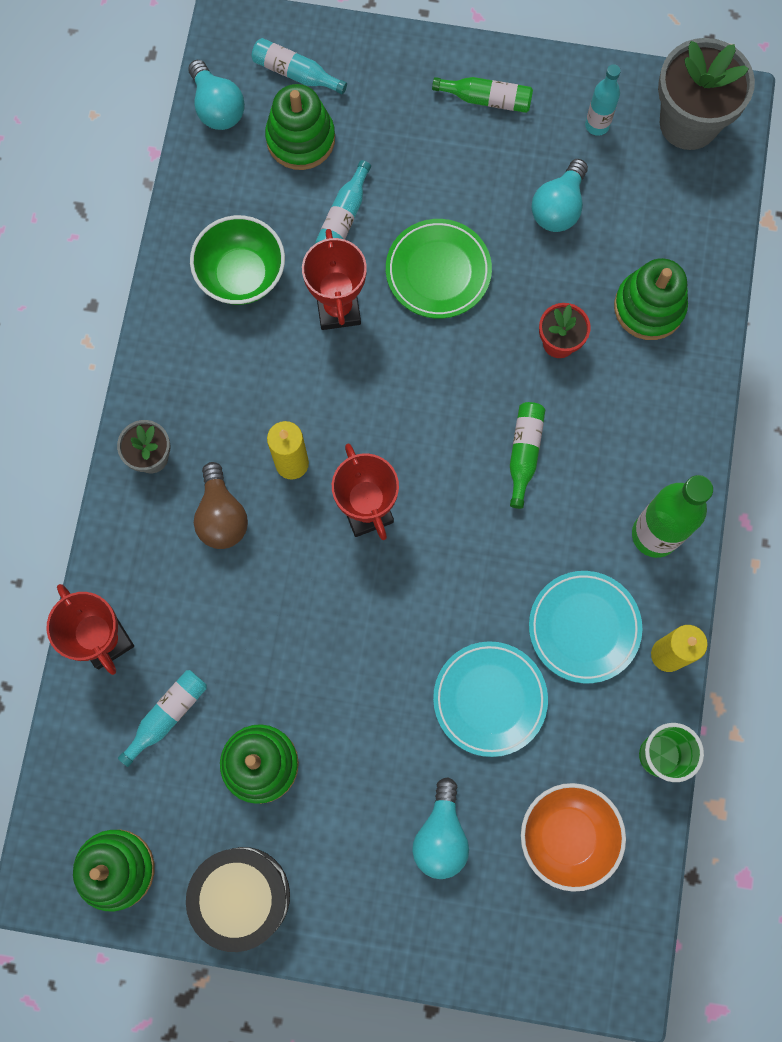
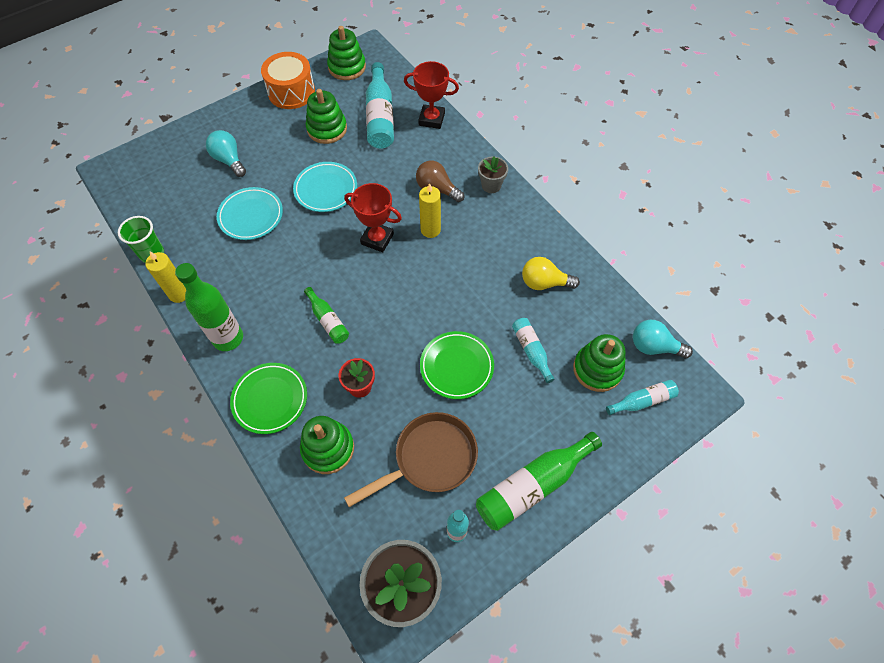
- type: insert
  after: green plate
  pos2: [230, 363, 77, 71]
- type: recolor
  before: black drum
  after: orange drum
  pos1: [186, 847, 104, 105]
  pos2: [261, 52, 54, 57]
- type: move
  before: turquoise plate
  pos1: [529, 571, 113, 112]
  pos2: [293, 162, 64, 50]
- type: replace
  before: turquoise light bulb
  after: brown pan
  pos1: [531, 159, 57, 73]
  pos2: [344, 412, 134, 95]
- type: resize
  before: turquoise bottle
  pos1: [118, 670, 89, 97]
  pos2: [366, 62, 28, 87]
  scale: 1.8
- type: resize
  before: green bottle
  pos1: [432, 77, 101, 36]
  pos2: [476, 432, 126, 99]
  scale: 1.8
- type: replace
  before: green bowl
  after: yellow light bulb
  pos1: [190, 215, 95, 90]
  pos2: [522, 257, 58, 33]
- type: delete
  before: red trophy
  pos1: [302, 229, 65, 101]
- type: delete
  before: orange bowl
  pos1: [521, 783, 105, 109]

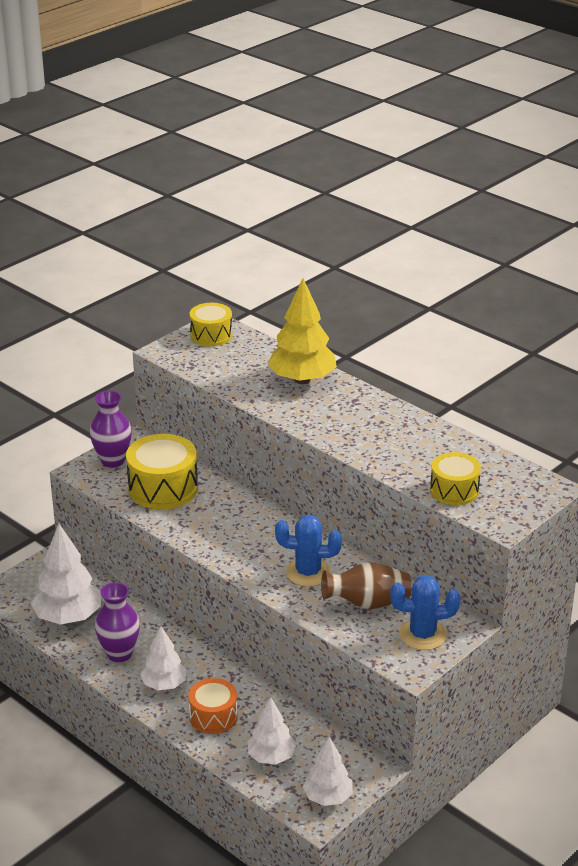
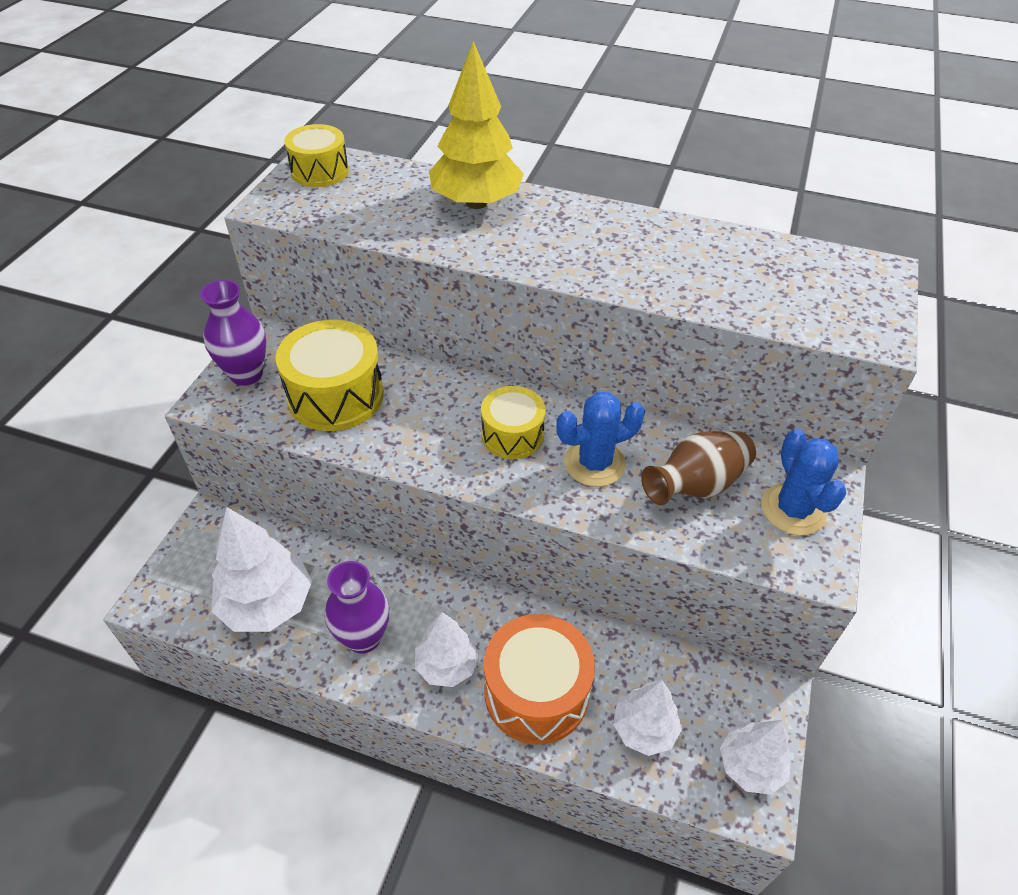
- type: move
  before: yellow drum
  pos1: [430, 452, 51, 53]
  pos2: [481, 386, 65, 73]
- type: resize
  before: orange drum
  pos1: [188, 678, 50, 56]
  pos2: [484, 614, 111, 130]
  scale: 1.58
- type: rotate
  before: blue cactus
  pos1: [390, 575, 70, 75]
  pos2: [761, 429, 86, 107]
  turn: -75

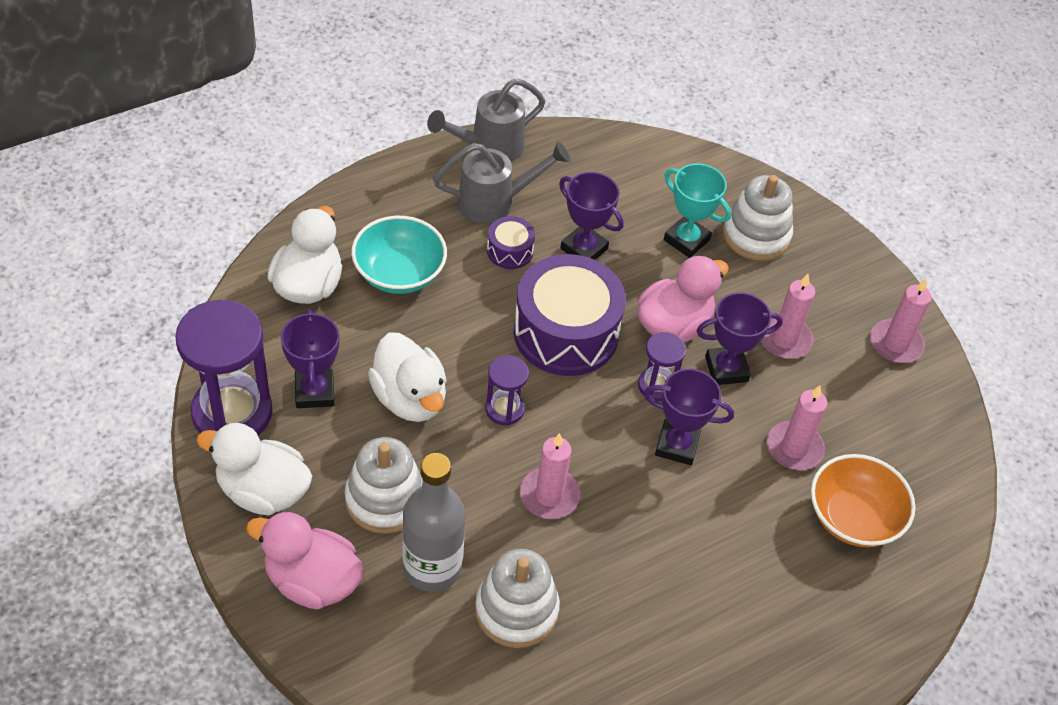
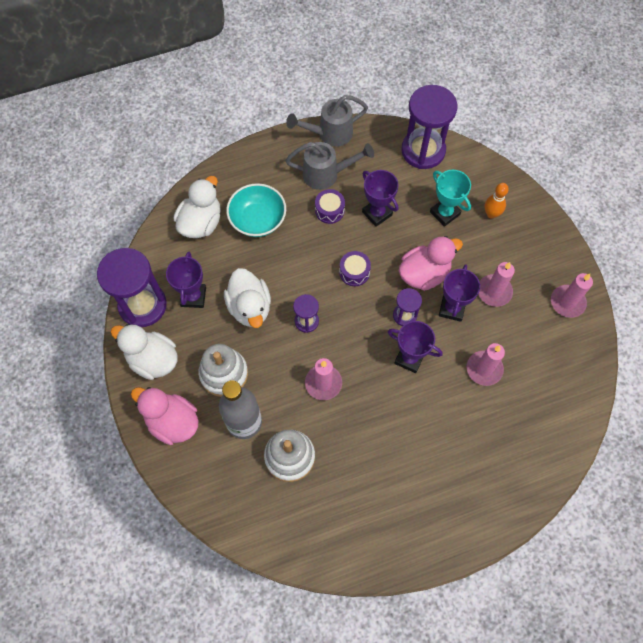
- type: resize
  before: purple drum
  pos1: [514, 254, 112, 122]
  pos2: [339, 251, 32, 35]
  scale: 0.46
- type: insert
  after: purple hourglass
  pos2: [401, 85, 56, 84]
- type: rotate
  before: purple trophy
  pos1: [697, 292, 86, 93]
  pos2: [439, 264, 41, 58]
  turn: -75
- type: replace
  before: white stacking toy
  after: orange bowling pin
  pos1: [723, 175, 70, 86]
  pos2: [485, 183, 24, 36]
- type: delete
  before: orange bowl
  pos1: [811, 454, 105, 93]

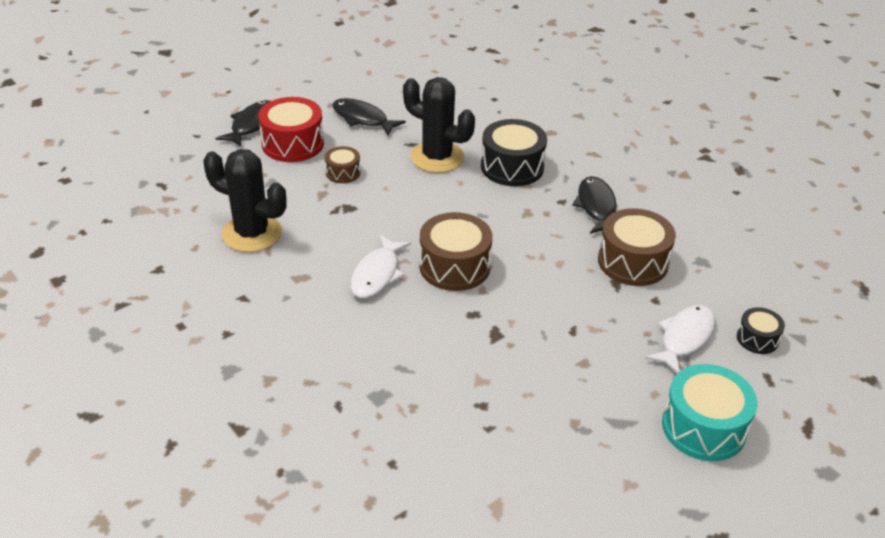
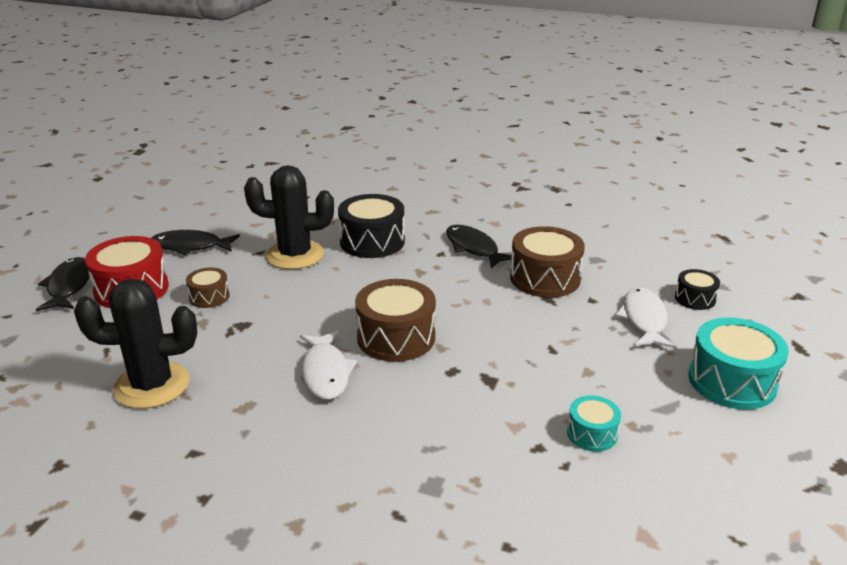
- type: insert
  after: turquoise drum
  pos2: [567, 395, 54, 56]

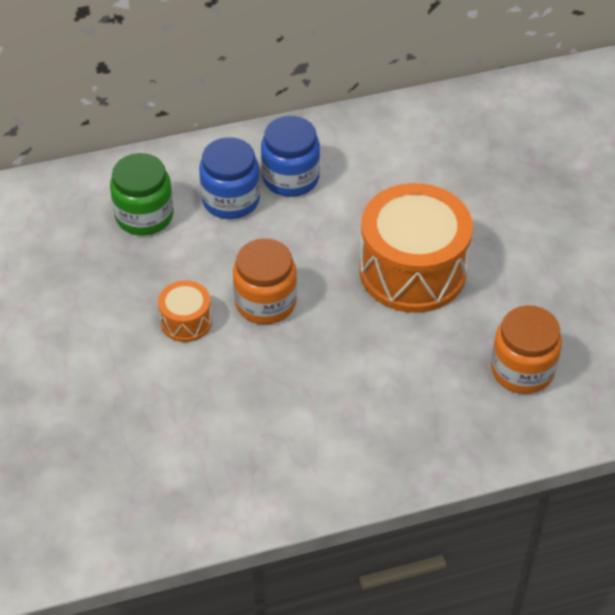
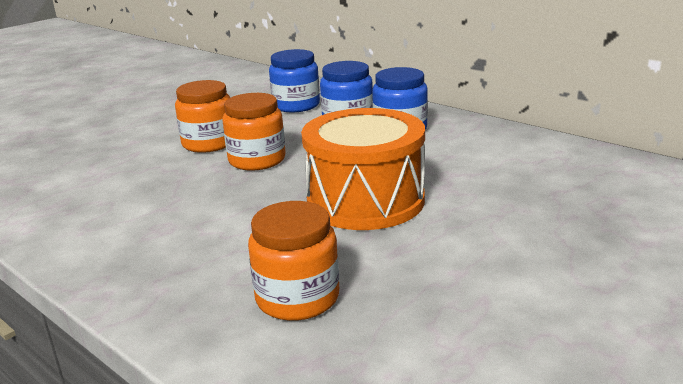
- type: replace
  before: orange drum
  after: orange jar
  pos1: [158, 280, 54, 62]
  pos2: [175, 80, 55, 73]
- type: recolor
  before: green jar
  after: blue jar
  pos1: [110, 153, 64, 83]
  pos2: [269, 49, 51, 63]

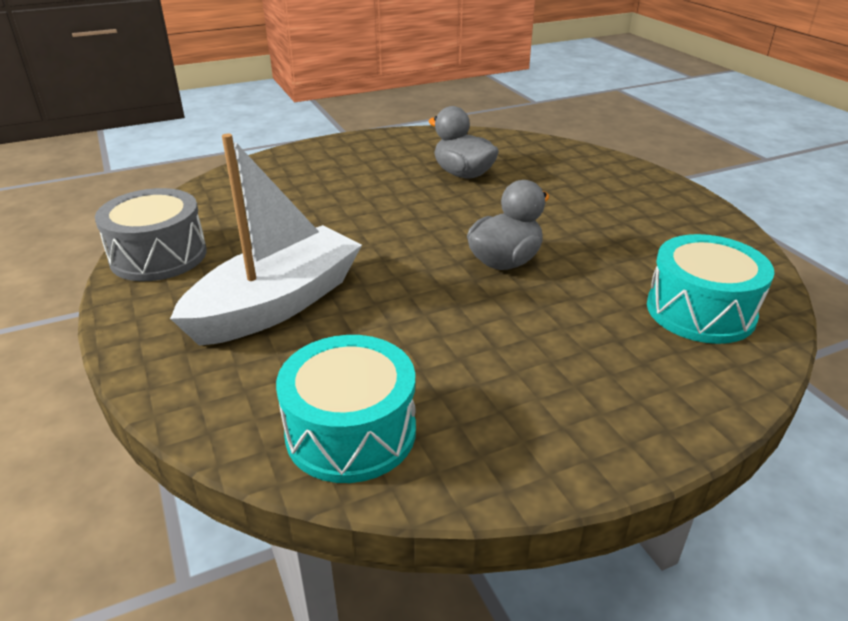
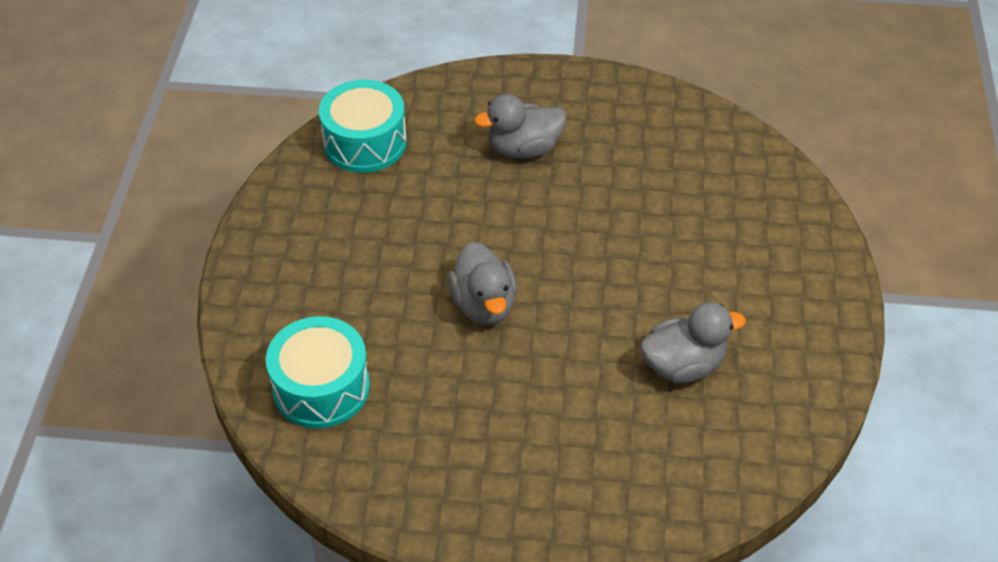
- type: replace
  before: white boat
  after: grey duck
  pos1: [170, 134, 192, 212]
  pos2: [474, 94, 93, 65]
- type: delete
  before: grey drum
  pos1: [95, 188, 112, 93]

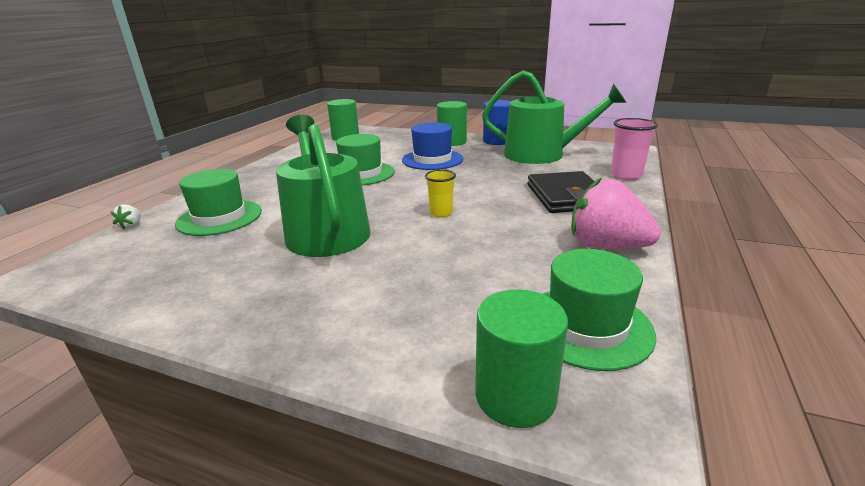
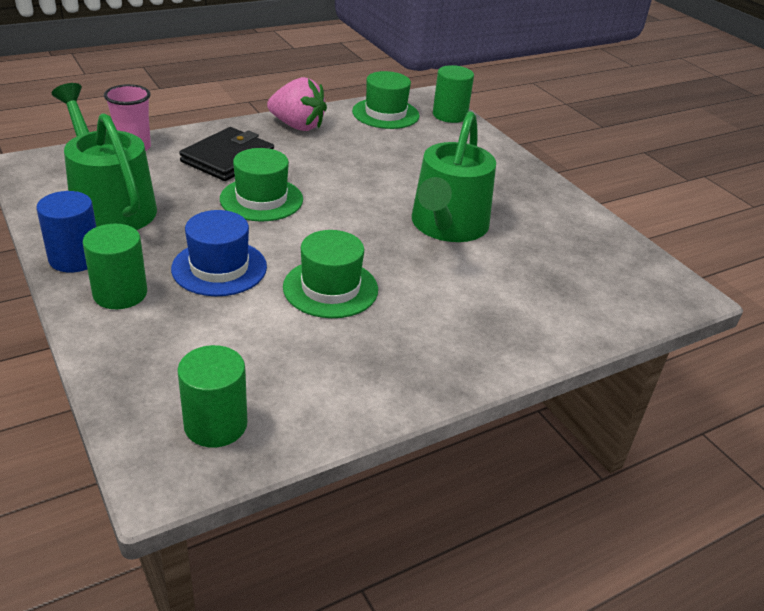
- type: move
  before: green hat
  pos1: [175, 169, 87, 67]
  pos2: [220, 148, 83, 73]
- type: rotate
  before: pink strawberry
  pos1: [571, 177, 90, 72]
  pos2: [267, 77, 60, 54]
  turn: -45
- type: delete
  before: white strawberry
  pos1: [111, 204, 30, 26]
- type: delete
  before: yellow cup
  pos1: [425, 170, 31, 47]

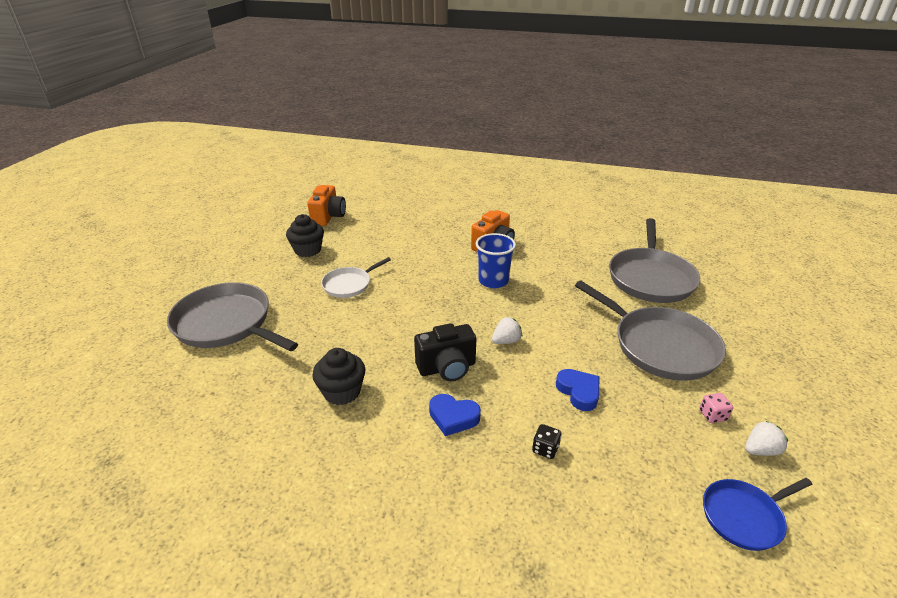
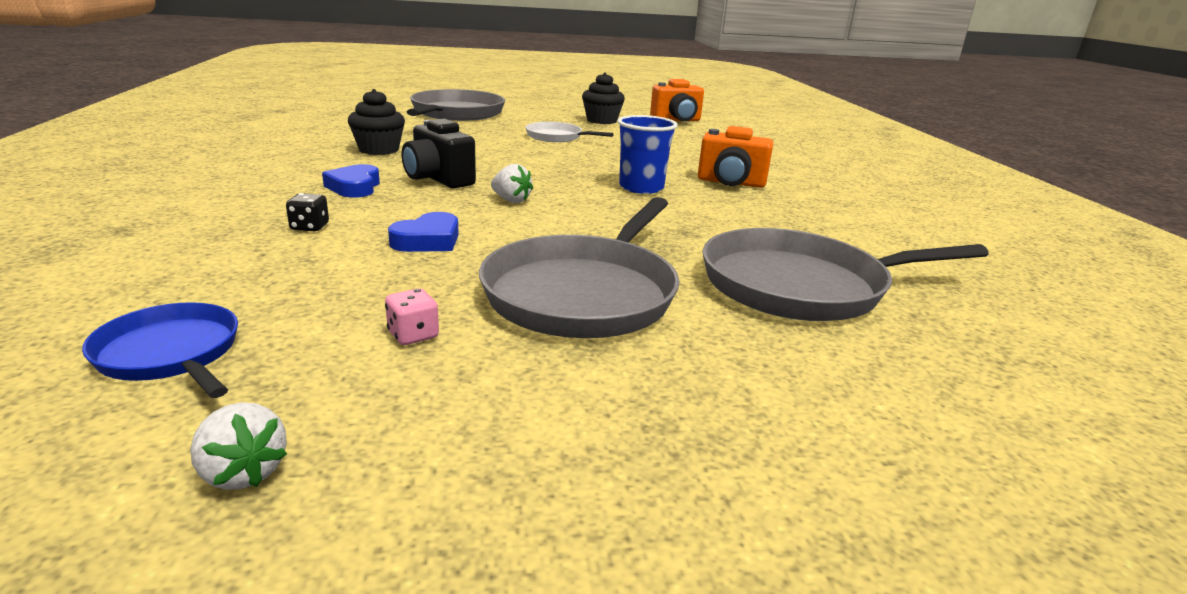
- type: move
  before: white strawberry
  pos1: [745, 421, 43, 35]
  pos2: [190, 402, 97, 87]

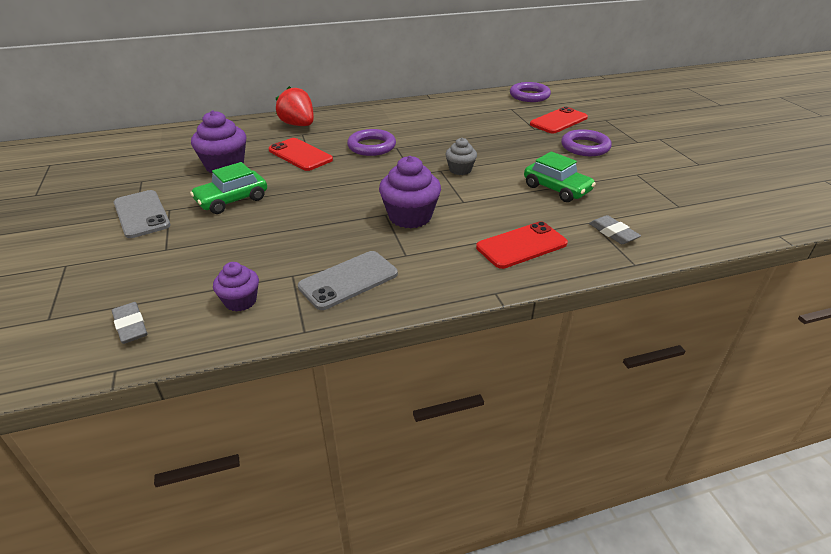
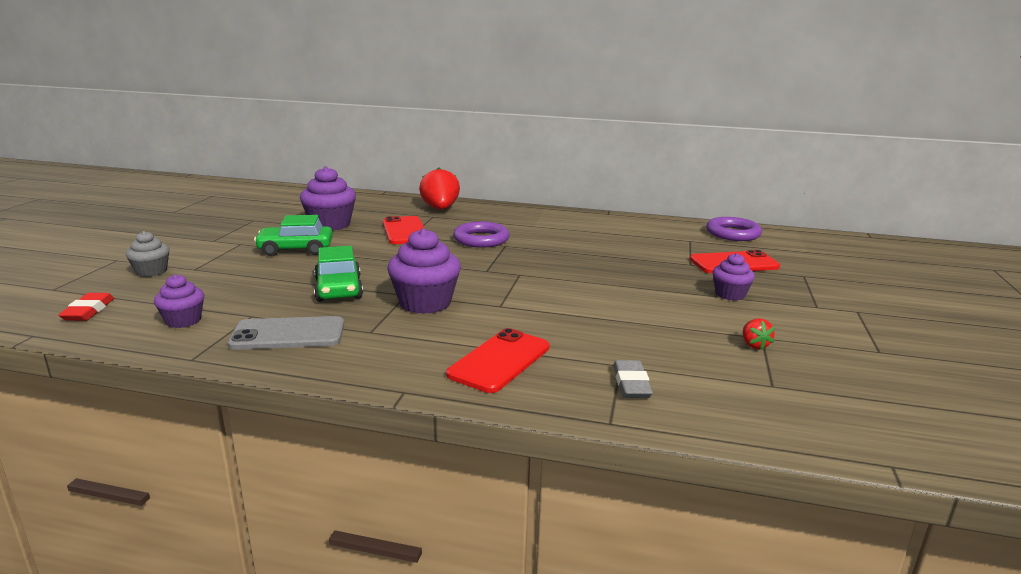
- type: recolor
  before: grey eraser
  after: red eraser
  pos1: [112, 302, 36, 42]
  pos2: [58, 293, 56, 28]
- type: move
  before: grey cupcake
  pos1: [445, 138, 32, 37]
  pos2: [126, 231, 43, 46]
- type: move
  before: green car
  pos1: [524, 151, 72, 51]
  pos2: [314, 246, 49, 56]
- type: rotate
  before: red phone
  pos1: [476, 221, 92, 48]
  pos2: [446, 328, 104, 65]
  turn: -60
- type: replace
  before: purple ring
  after: purple cupcake
  pos1: [561, 129, 51, 27]
  pos2: [712, 253, 43, 48]
- type: insert
  after: red strawberry
  pos2: [743, 318, 32, 32]
- type: delete
  before: grey phone
  pos1: [114, 190, 57, 48]

